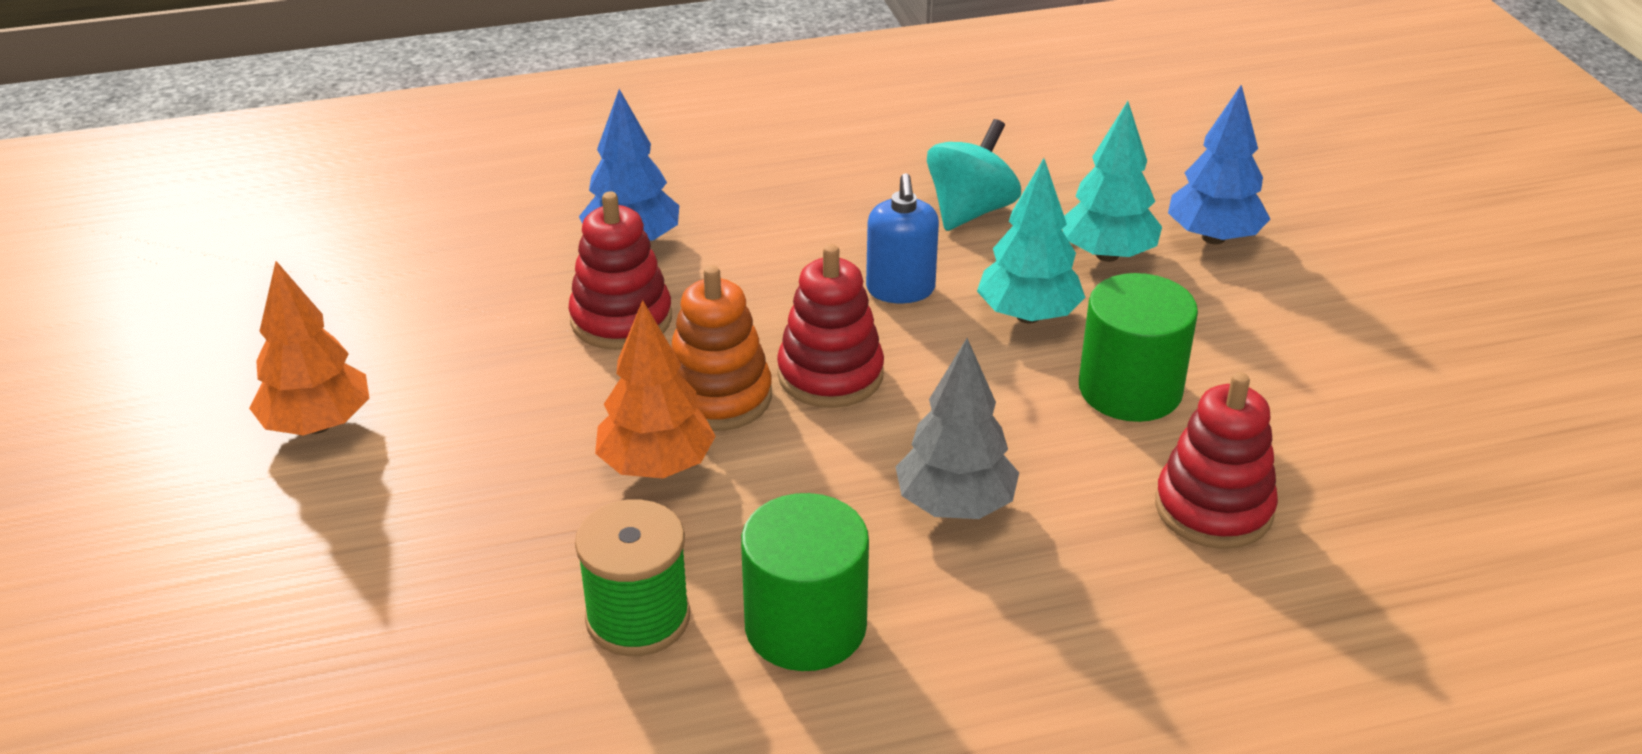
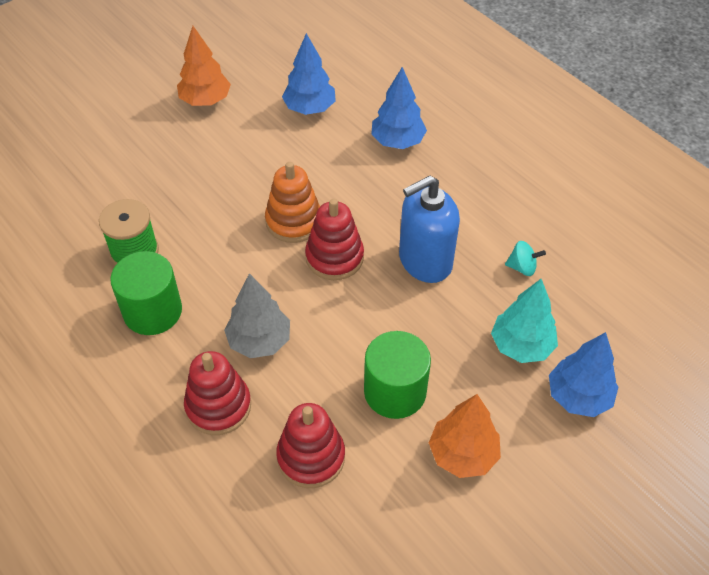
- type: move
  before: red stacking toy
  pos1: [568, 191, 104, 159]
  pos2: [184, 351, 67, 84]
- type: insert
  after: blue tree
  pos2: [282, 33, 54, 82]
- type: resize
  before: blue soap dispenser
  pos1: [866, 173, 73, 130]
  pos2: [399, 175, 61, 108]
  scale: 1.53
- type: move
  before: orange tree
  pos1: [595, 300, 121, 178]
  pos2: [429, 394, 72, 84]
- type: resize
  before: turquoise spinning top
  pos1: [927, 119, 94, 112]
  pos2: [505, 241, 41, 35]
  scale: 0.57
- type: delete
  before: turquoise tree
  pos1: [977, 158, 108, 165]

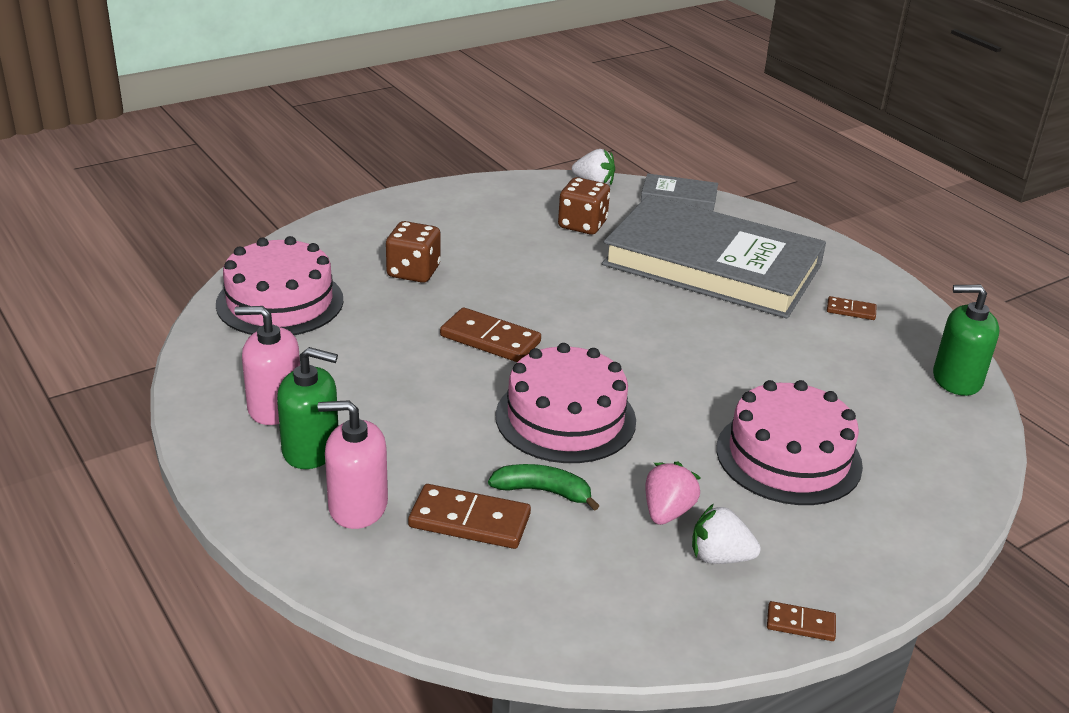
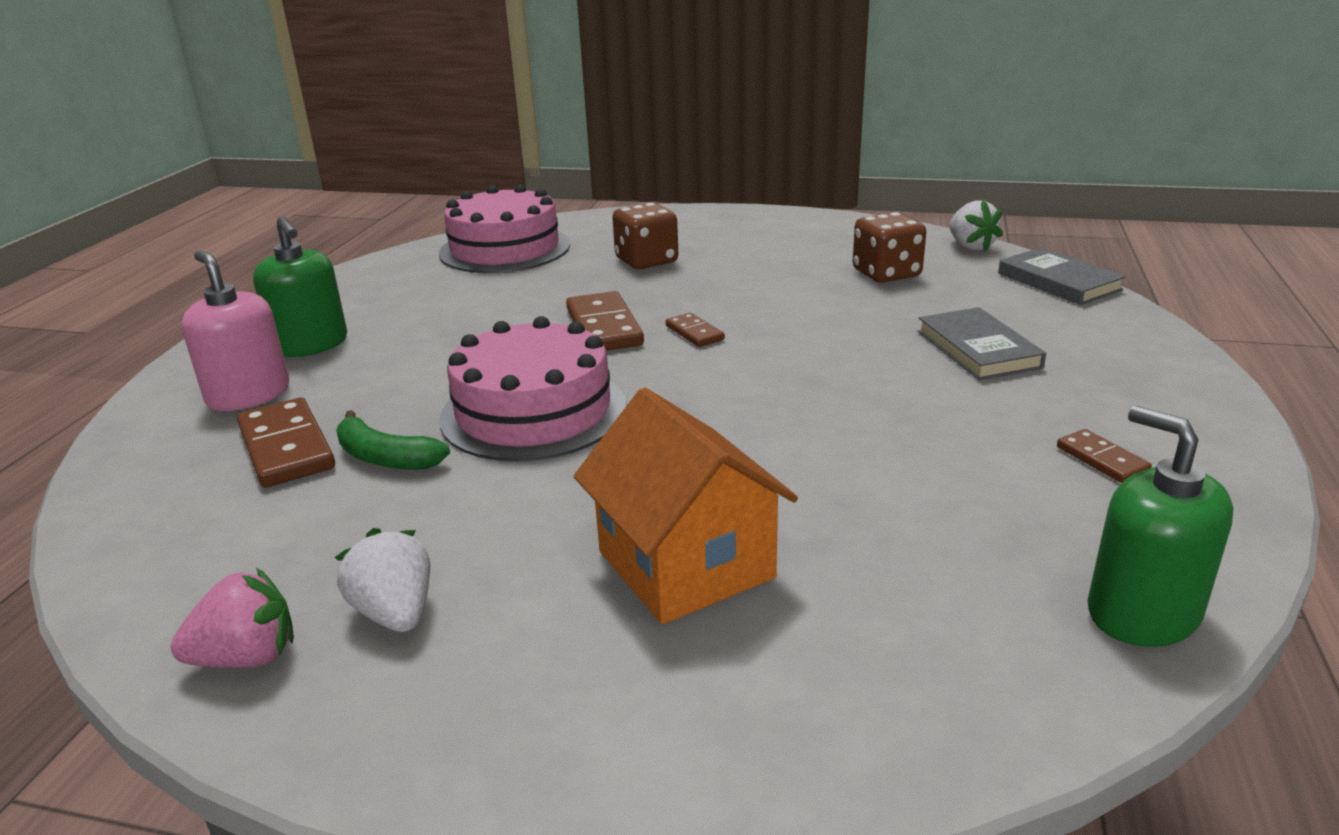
- type: move
  before: pink strawberry
  pos1: [645, 462, 56, 63]
  pos2: [171, 568, 123, 100]
- type: rotate
  before: green banana
  pos1: [488, 464, 111, 47]
  pos2: [336, 410, 114, 60]
  turn: 150
- type: replace
  before: pink cake
  after: orange house
  pos1: [716, 380, 147, 125]
  pos2: [574, 388, 224, 236]
- type: move
  before: brown domino
  pos1: [767, 601, 69, 40]
  pos2: [666, 313, 59, 34]
- type: resize
  before: grey book
  pos1: [602, 195, 224, 123]
  pos2: [918, 307, 128, 73]
  scale: 0.41
- type: delete
  before: pink soap dispenser
  pos1: [235, 306, 65, 119]

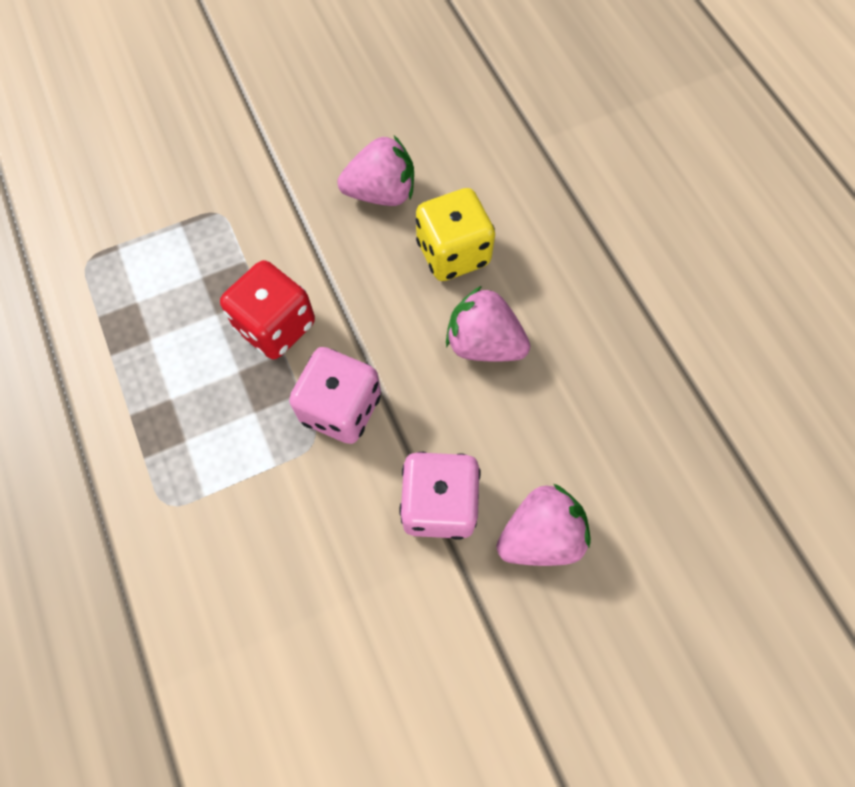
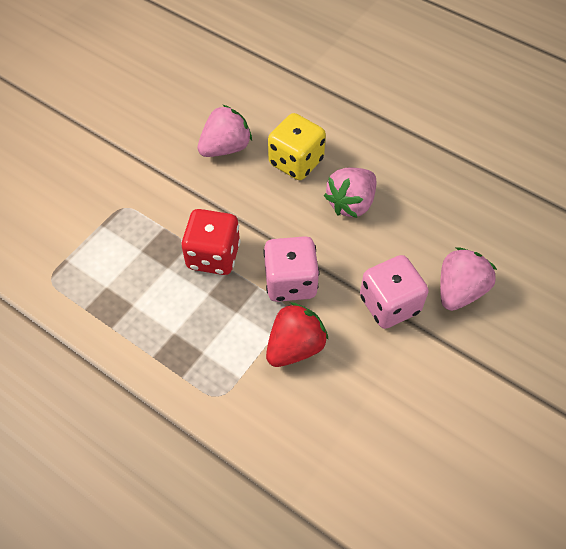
- type: insert
  after: red strawberry
  pos2: [266, 302, 63, 65]
- type: rotate
  before: pink strawberry
  pos1: [446, 286, 84, 76]
  pos2: [324, 168, 52, 50]
  turn: -45

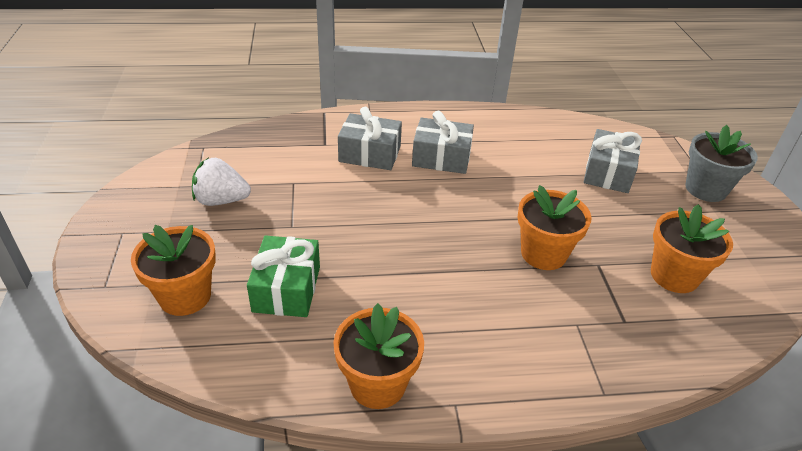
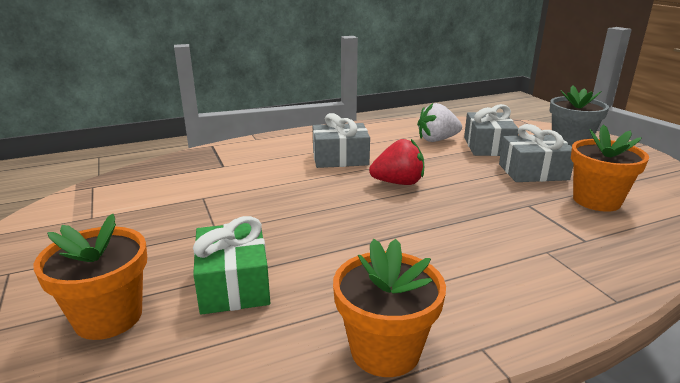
- type: insert
  after: red strawberry
  pos2: [369, 139, 55, 46]
- type: move
  before: white strawberry
  pos1: [192, 158, 59, 48]
  pos2: [417, 103, 45, 39]
- type: move
  before: grey gift
  pos1: [338, 107, 64, 63]
  pos2: [499, 124, 74, 58]
- type: delete
  before: orange flower pot
  pos1: [518, 185, 73, 85]

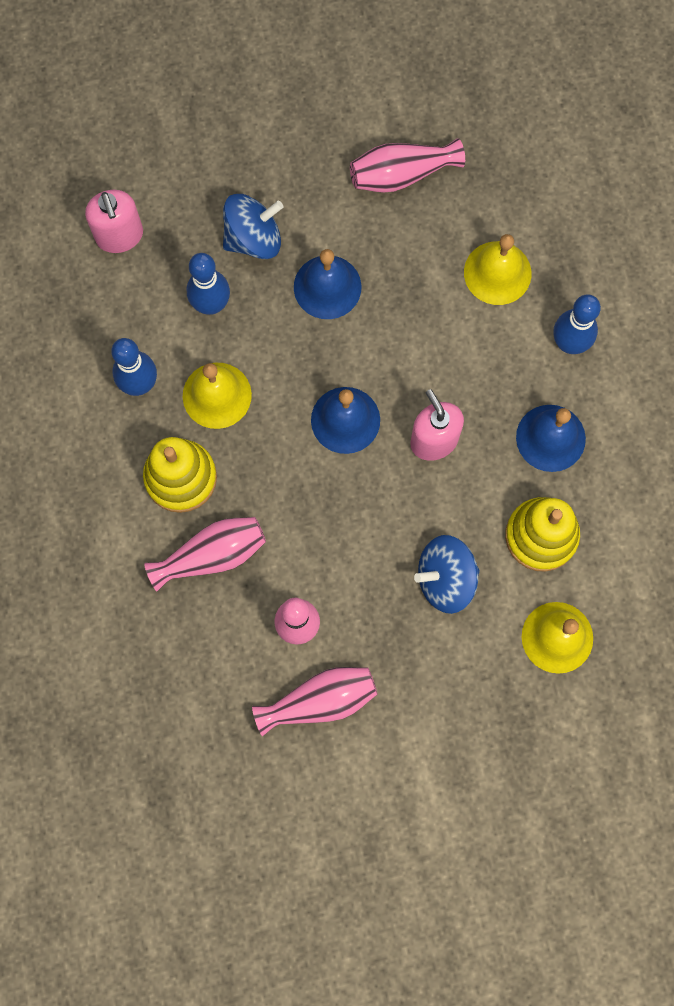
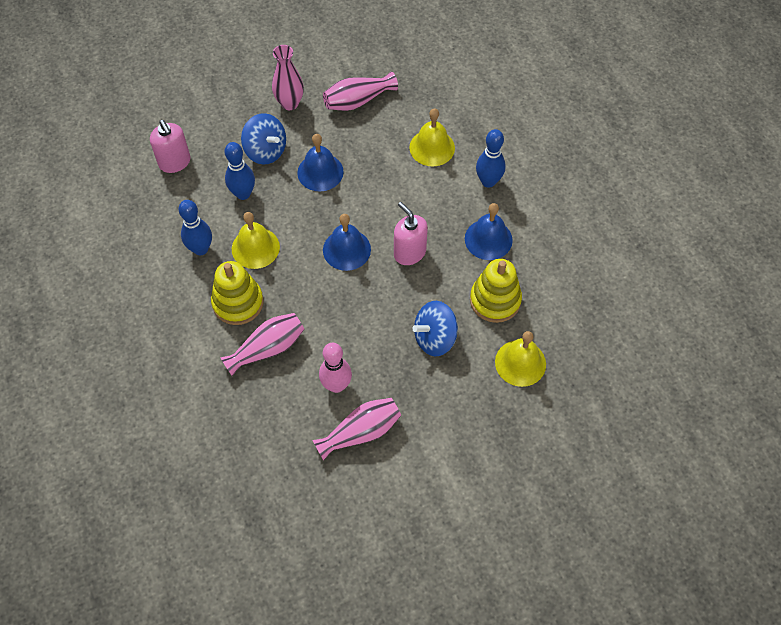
- type: rotate
  before: blue spinning top
  pos1: [223, 194, 60, 65]
  pos2: [241, 113, 45, 52]
  turn: 75
- type: insert
  after: pink vase
  pos2: [272, 45, 32, 65]

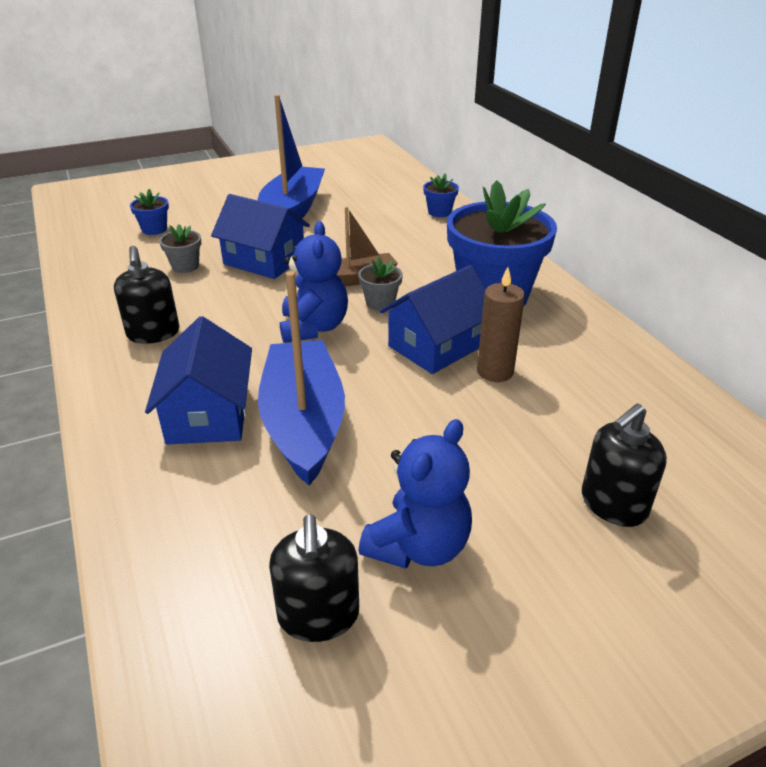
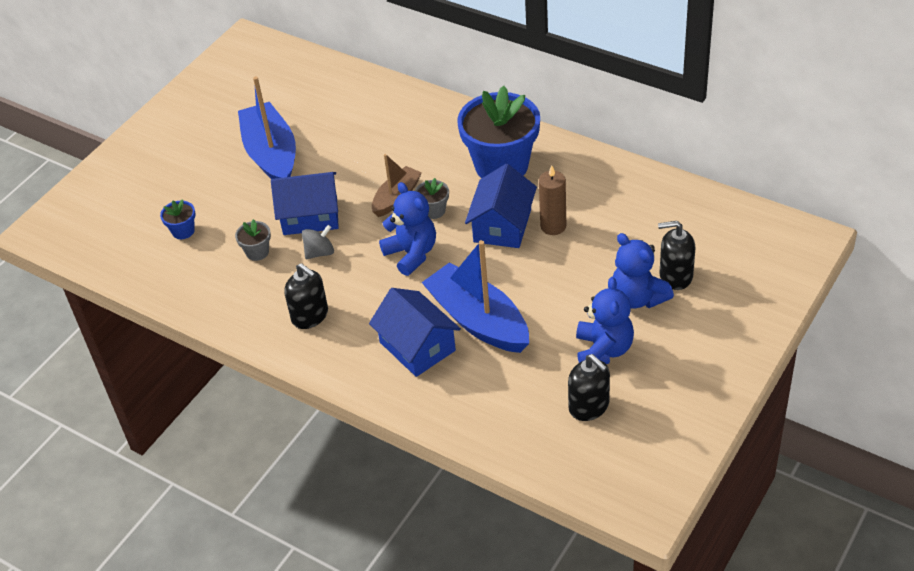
- type: insert
  after: grey spinning top
  pos2: [302, 225, 32, 34]
- type: insert
  after: blue teddy bear
  pos2: [612, 233, 62, 76]
- type: rotate
  before: black soap dispenser
  pos1: [582, 403, 85, 124]
  pos2: [658, 221, 37, 69]
  turn: 75
- type: delete
  before: blue flower pot
  pos1: [423, 173, 36, 44]

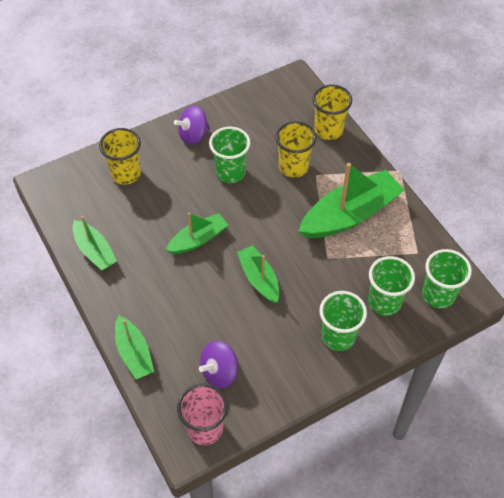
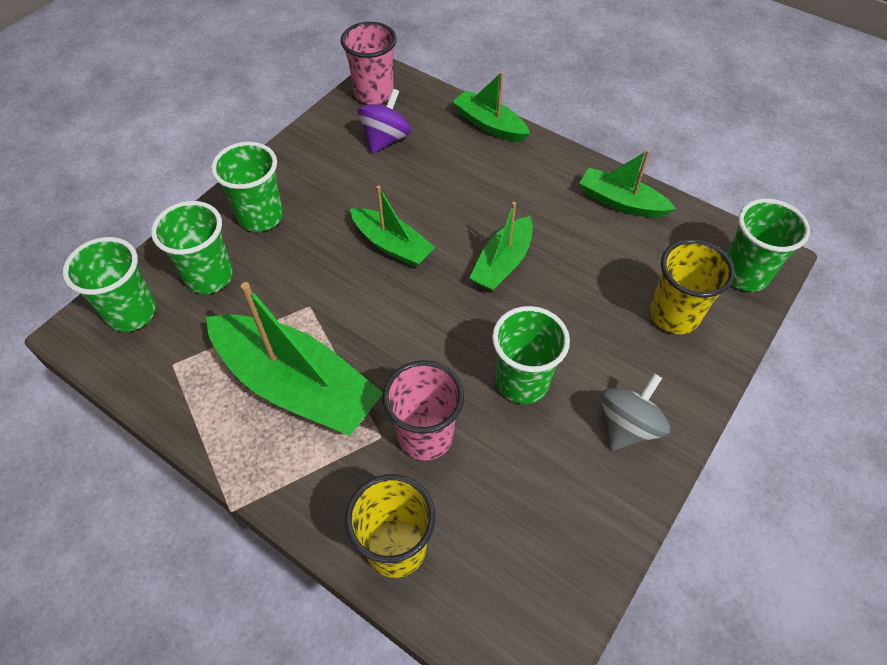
- type: rotate
  before: green boat
  pos1: [298, 163, 106, 75]
  pos2: [206, 282, 177, 154]
  turn: -90
- type: recolor
  before: yellow cup
  after: pink cup
  pos1: [275, 121, 41, 57]
  pos2: [383, 360, 81, 100]
- type: recolor
  before: purple spinning top
  after: grey spinning top
  pos1: [174, 106, 36, 39]
  pos2: [601, 374, 69, 77]
- type: insert
  after: green cup
  pos2: [727, 199, 83, 93]

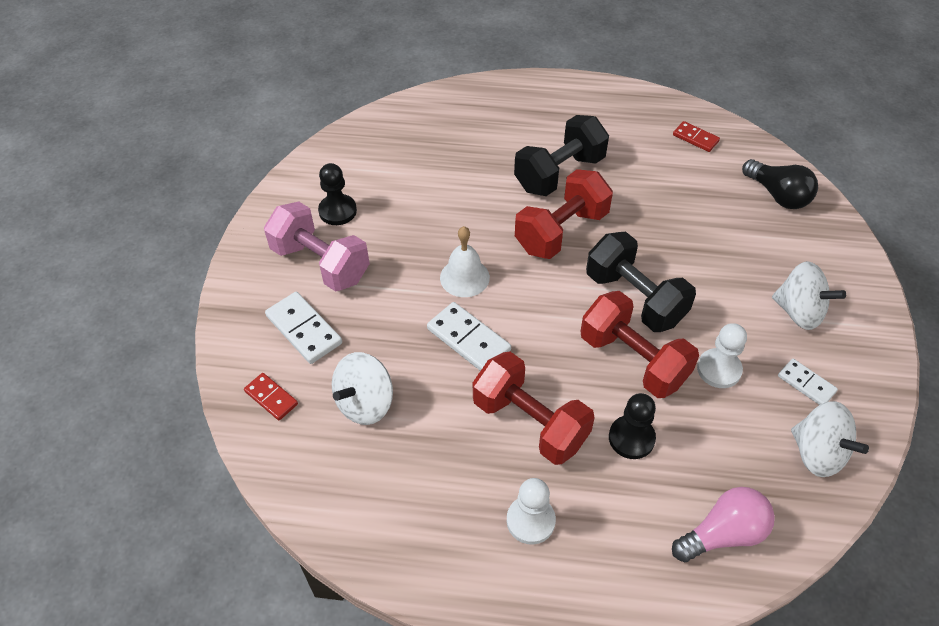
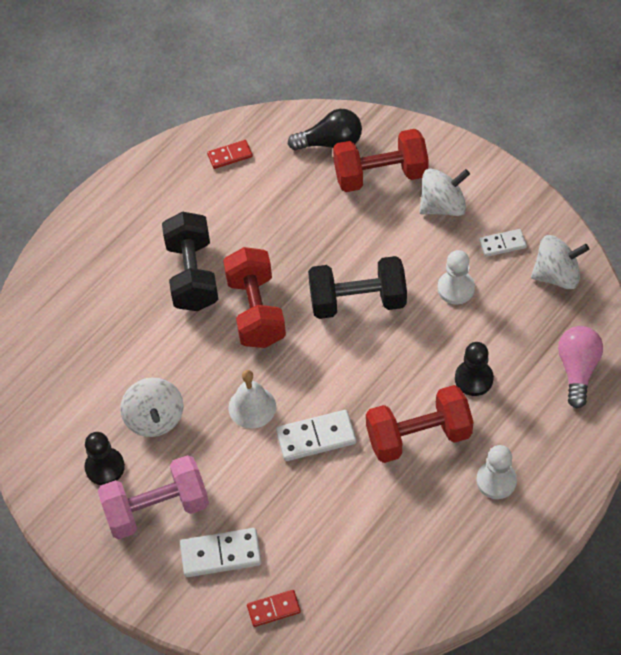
- type: move
  before: white spinning top
  pos1: [332, 352, 61, 73]
  pos2: [120, 378, 64, 59]
- type: move
  before: red dumbbell
  pos1: [580, 291, 119, 107]
  pos2: [333, 129, 96, 63]

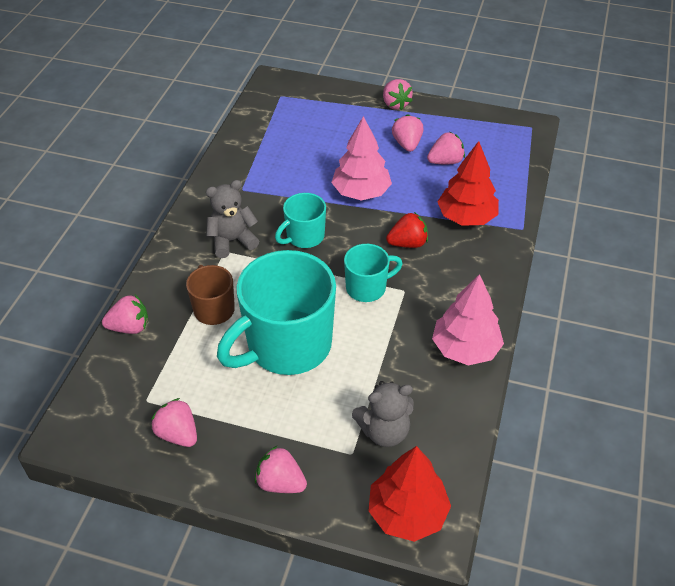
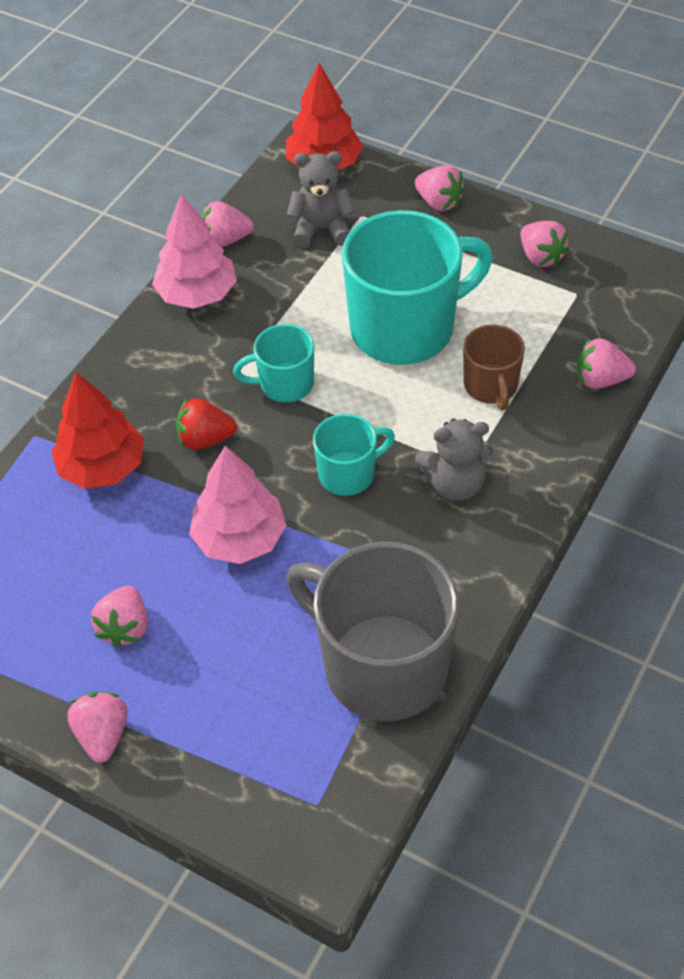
- type: move
  before: pink strawberry
  pos1: [427, 132, 38, 32]
  pos2: [201, 201, 53, 46]
- type: insert
  after: grey mug
  pos2: [286, 542, 173, 179]

